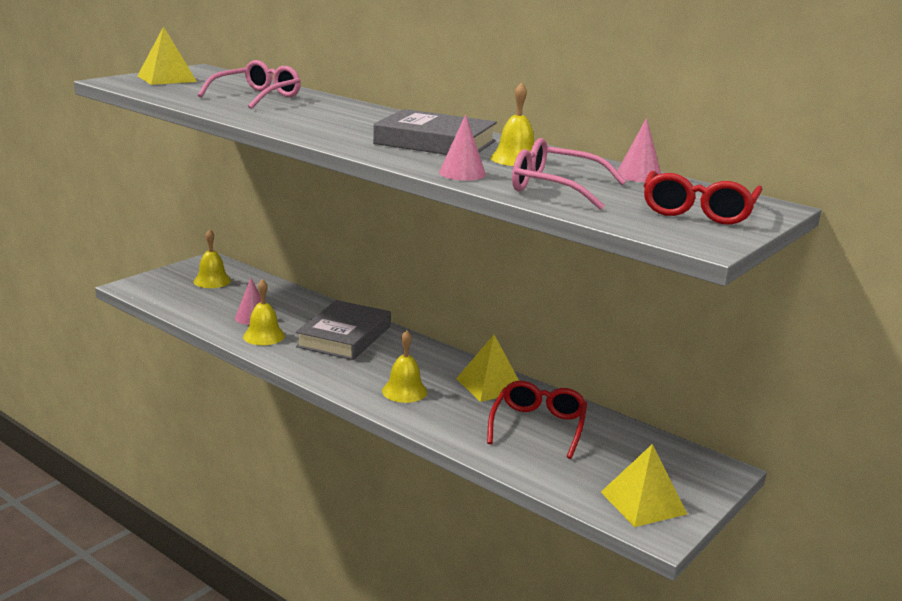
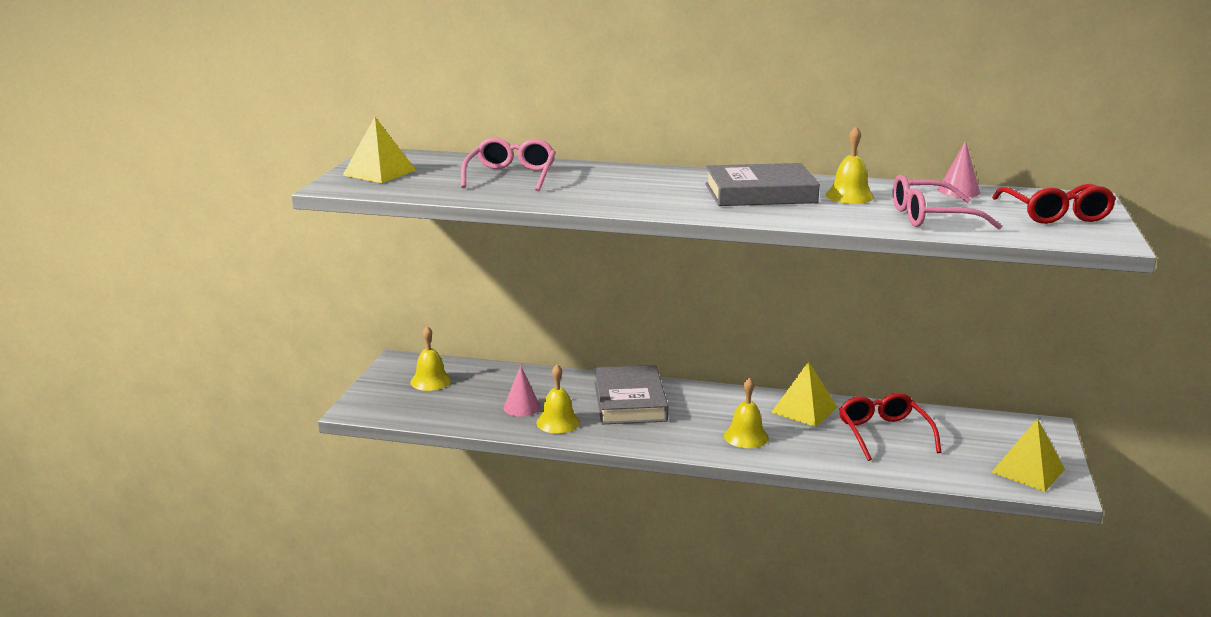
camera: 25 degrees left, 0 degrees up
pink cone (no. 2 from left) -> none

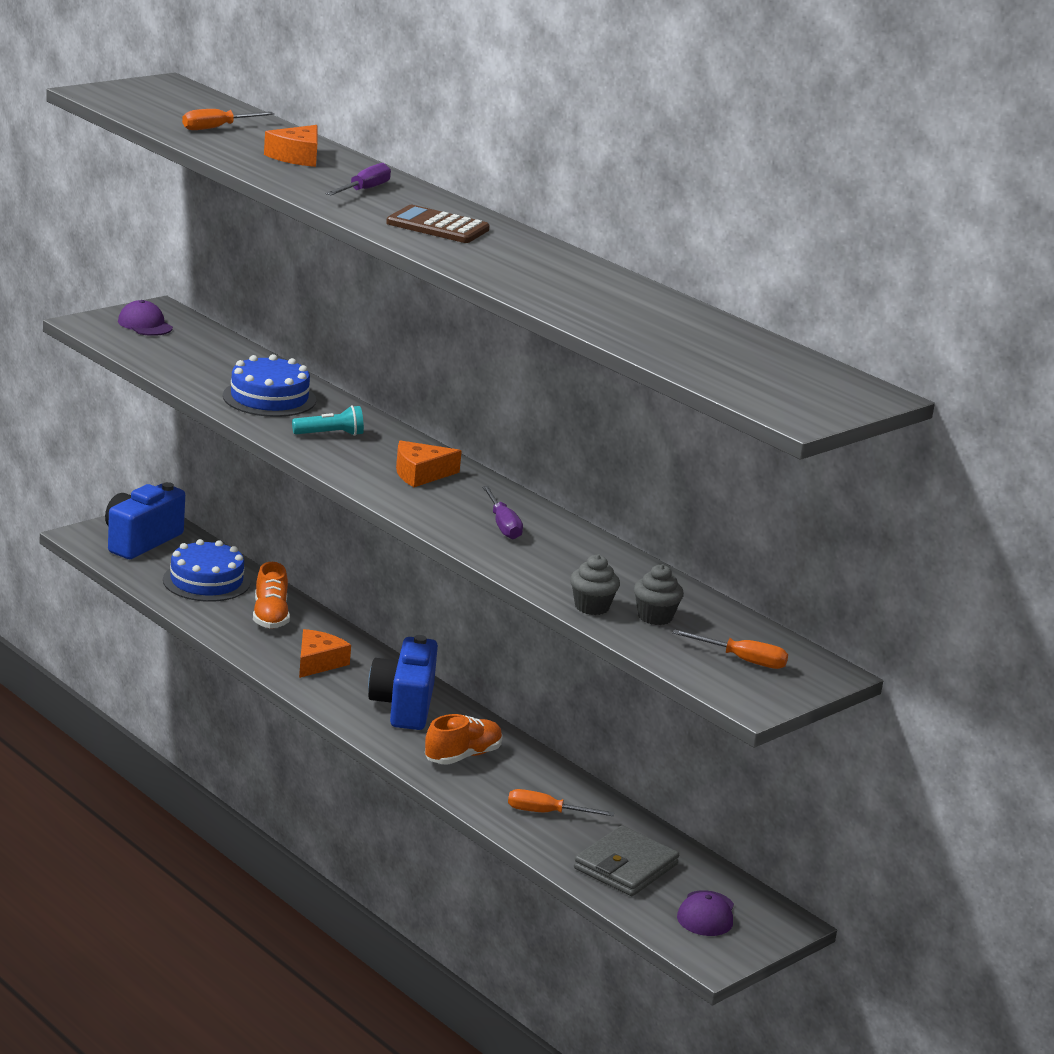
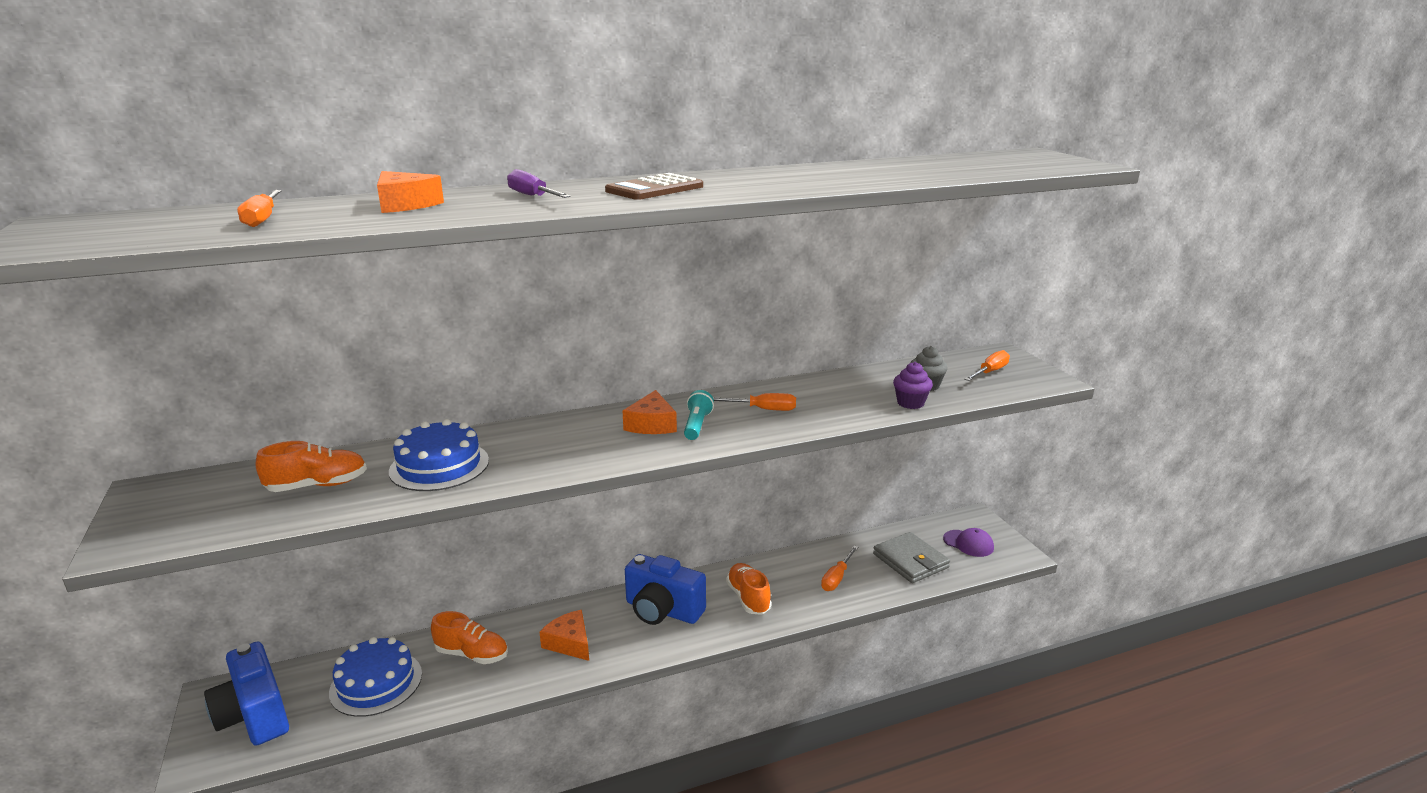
camera: 65 degrees left, 0 degrees up
purple peaked cap (no. 1 from left) -> none
none -> orange shoe (no. 1 from left)
aqua torch, shifted
purple flat screwdriver (no. 2 from left) -> orange flat screwdriver (no. 2 from left)
gray fairy cake (no. 1 from left) -> purple fairy cake

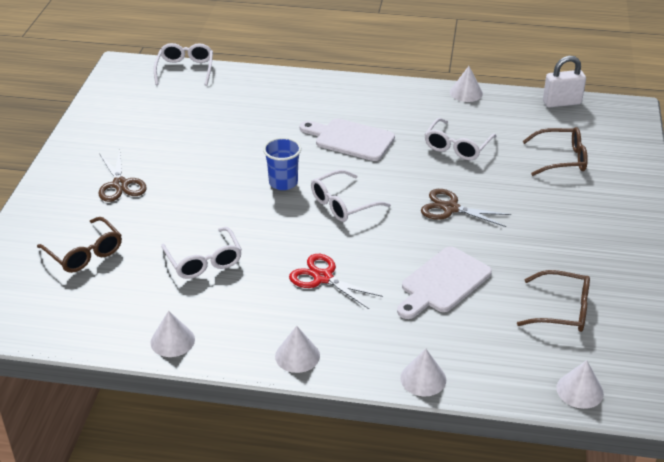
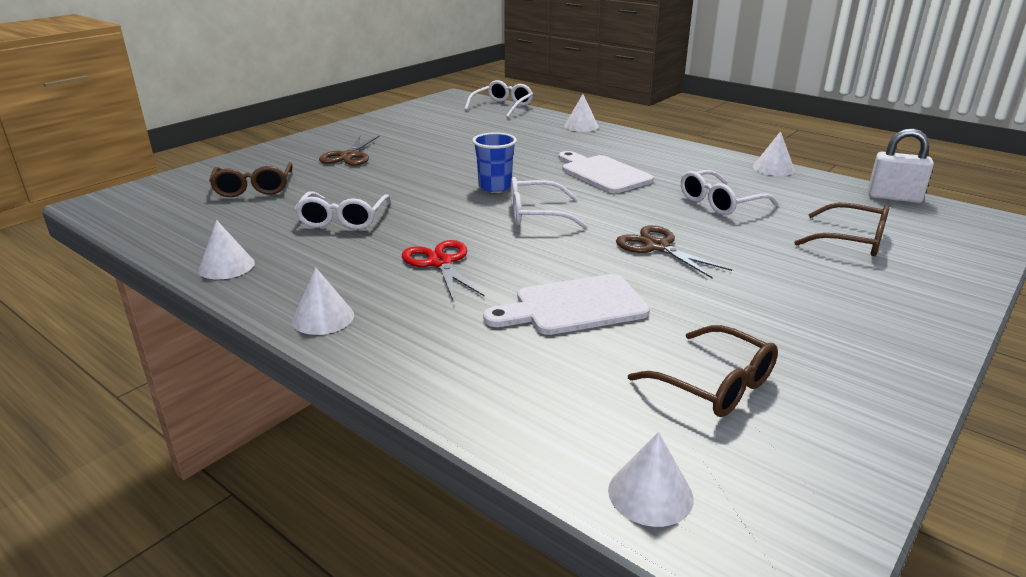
camera: 30 degrees right, 10 degrees down
pure white cone (no. 3 from left), shifted

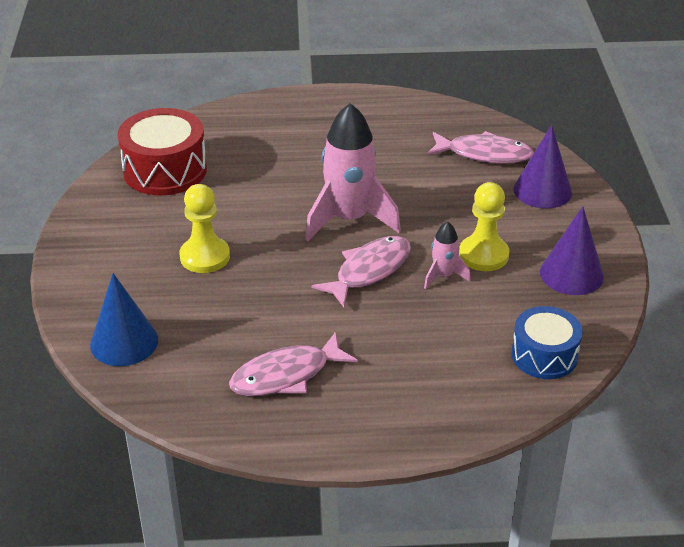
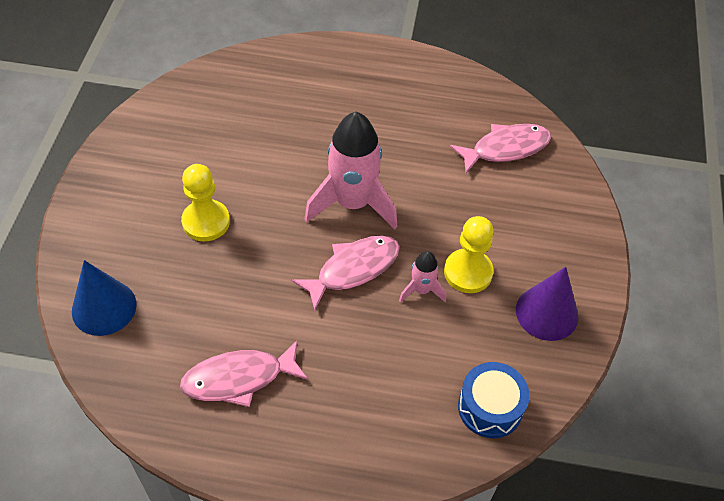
camera: 10 degrees right, 15 degrees up
crimson snare drum -> none
purple cone (no. 1 from left) -> none
pink fish figure (no. 3 from left), 45 degrees counterclockwise

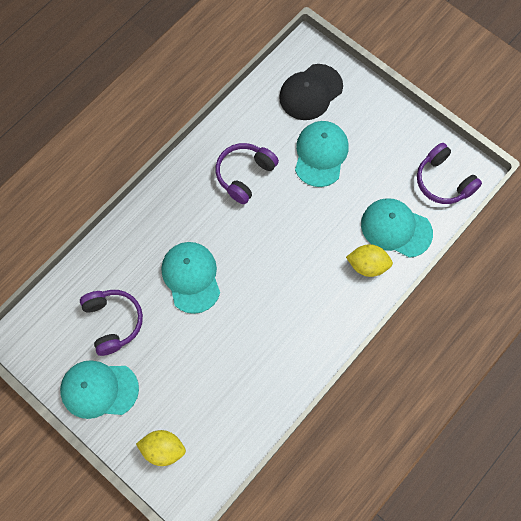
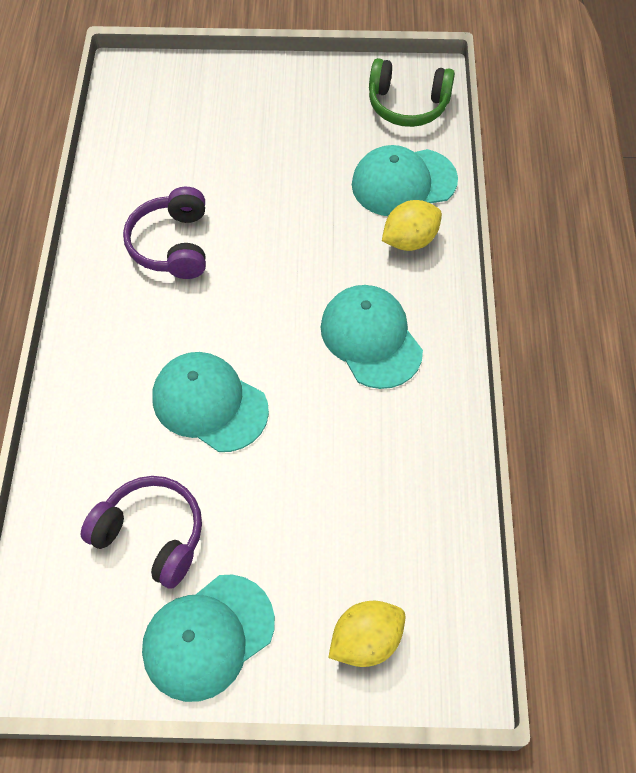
camera: 40 degrees left, 10 degrees down
black peaked cap -> none
aqua peaked cap (no. 3 from left), shifted
purple headphones (no. 3 from left) -> green headphones

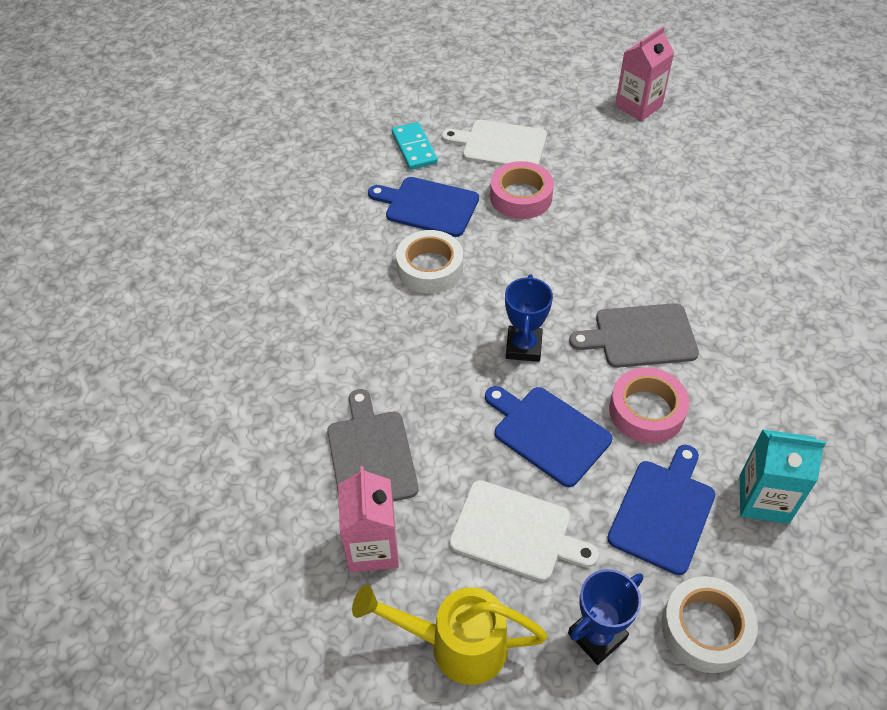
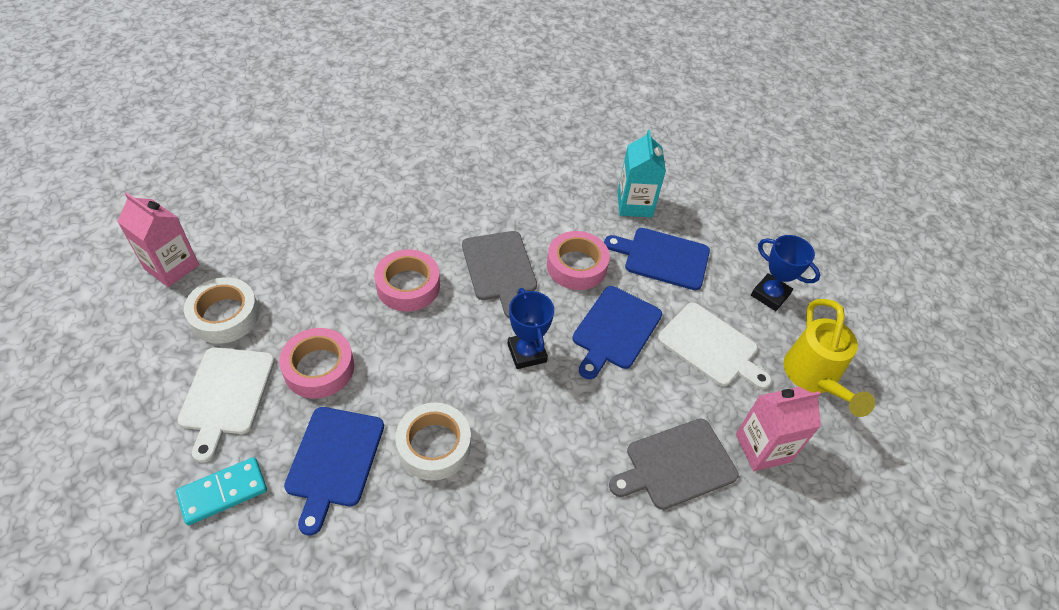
camera: 105 degrees left, 0 degrees up
none -> pink tape (no. 2 from left)
pure white tape (no. 2 from left in the first image) -> pure white tape (no. 1 from left), shifted
pure white cutting board (no. 2 from left), 120 degrees clockwise
royal blue prize cup (no. 1 from left), 75 degrees clockwise

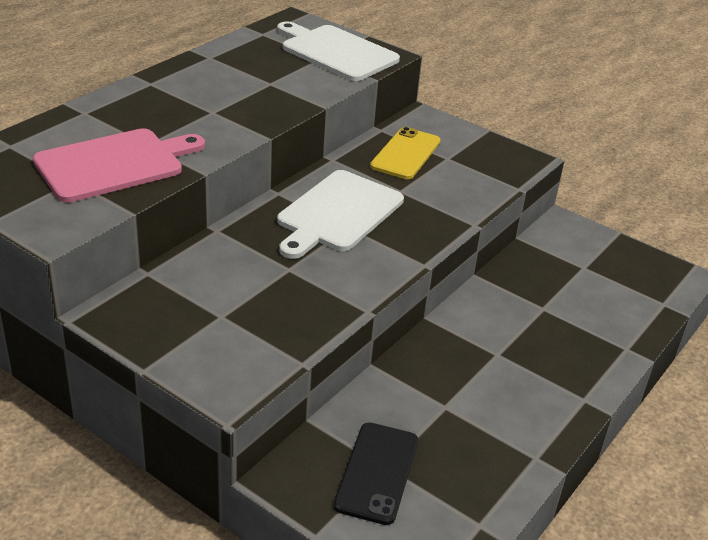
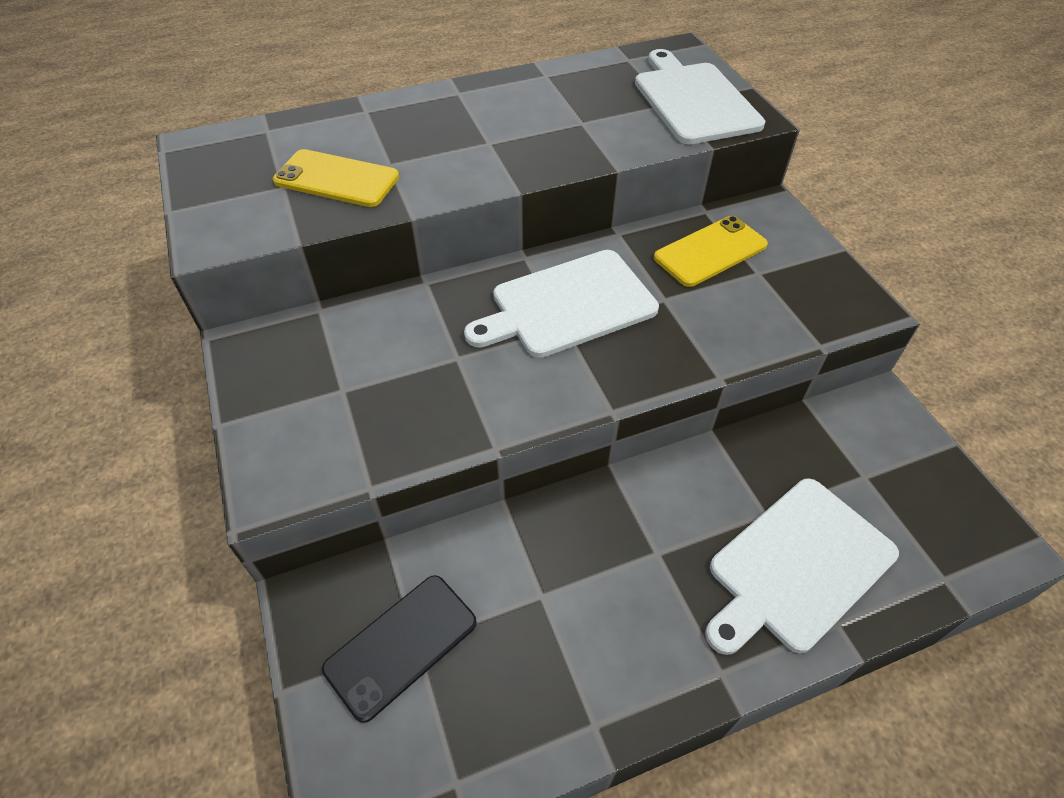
camera: 35 degrees right, 15 degrees up
none -> pure white cutting board (no. 3 from left)
pink cutting board -> bright yellow mobile phone (no. 1 from left)

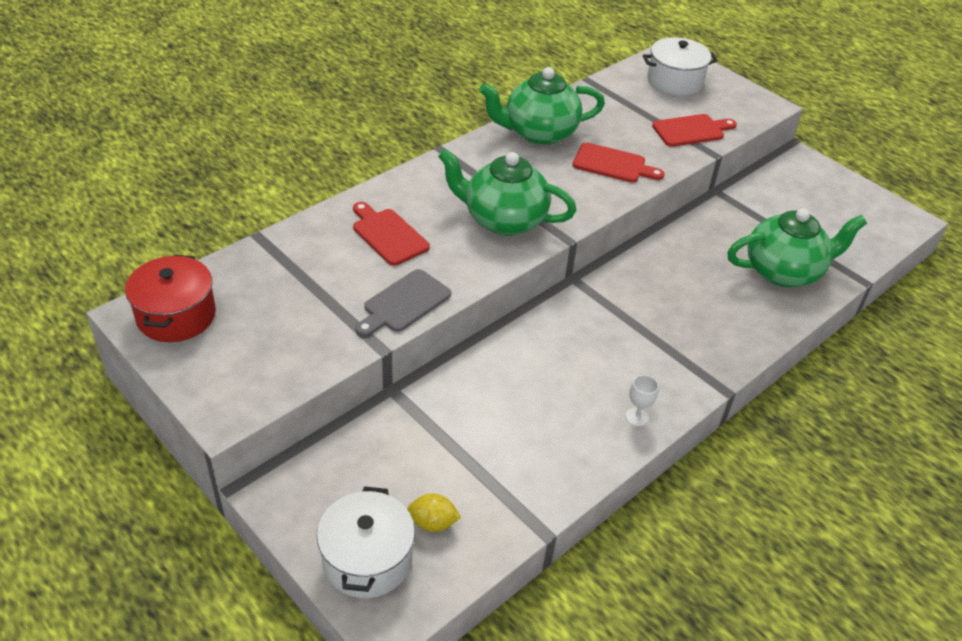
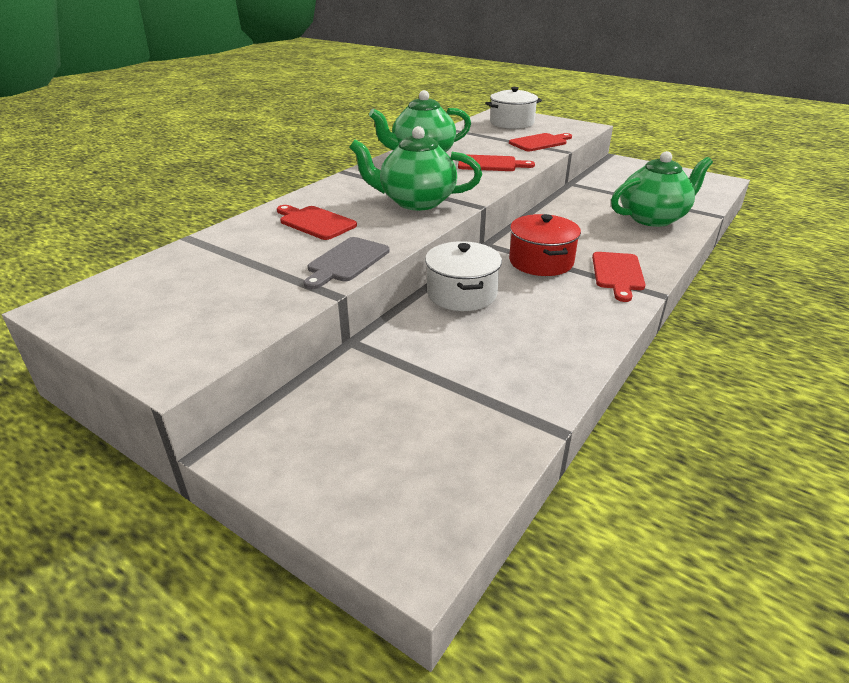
camera: 10 degrees left, 10 degrees down
bright yellow citrus fruit -> none
pure white goblet -> none
none -> crimson cutting board (no. 4 from left)
crimson stockpot, shifted
pure white stockpot (no. 1 from left), shifted

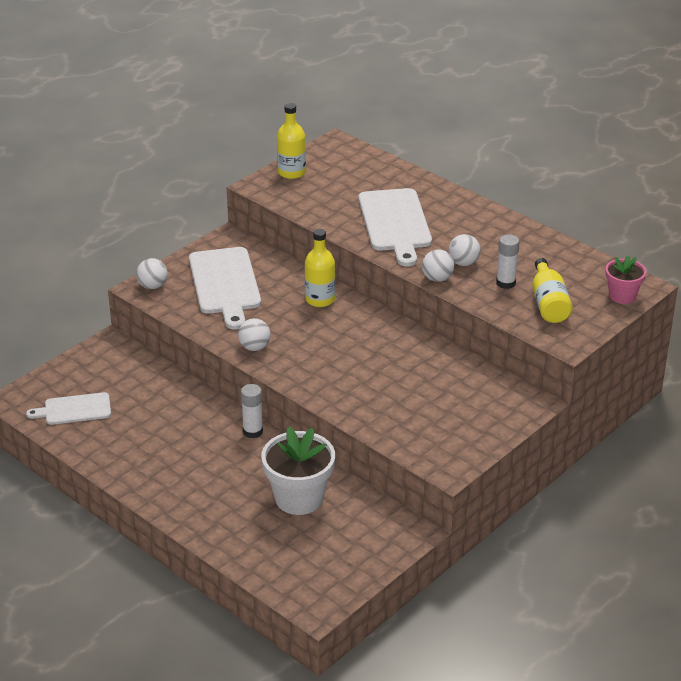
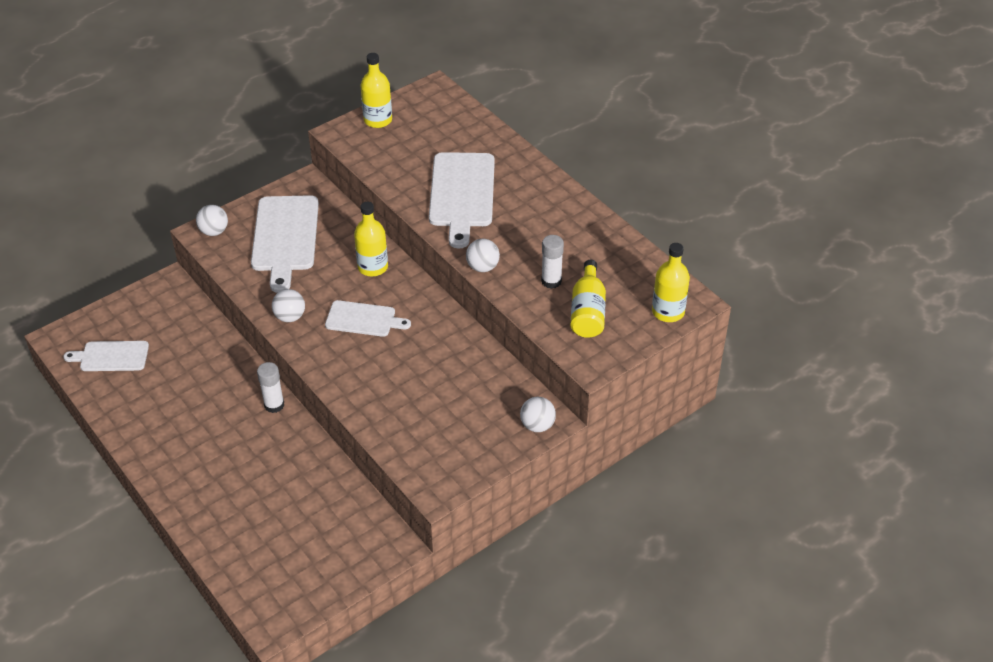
camera: 10 degrees right, 10 degrees up
pure white potted plant -> none
none -> pure white cutting board (no. 3 from left)
pure white sphere (no. 4 from left), shifted
pink potted plant -> bright yellow bottle (no. 4 from left)

